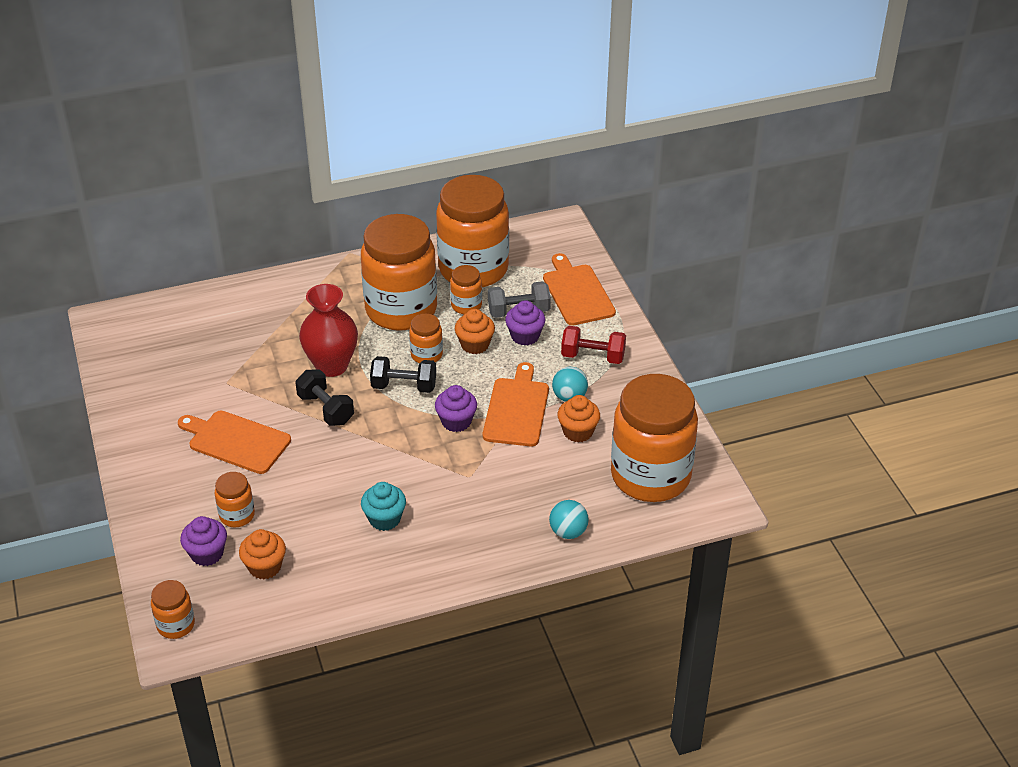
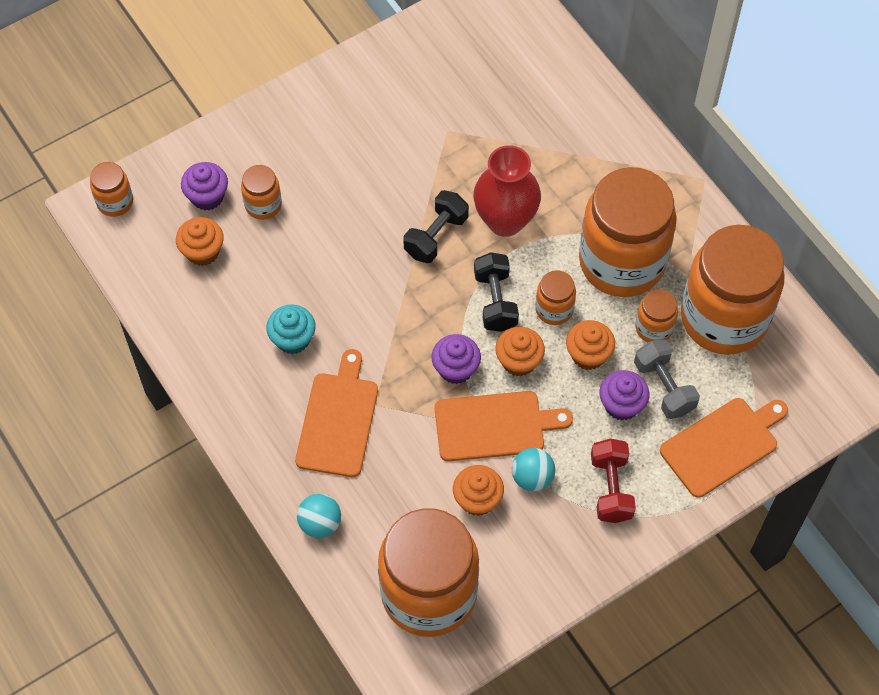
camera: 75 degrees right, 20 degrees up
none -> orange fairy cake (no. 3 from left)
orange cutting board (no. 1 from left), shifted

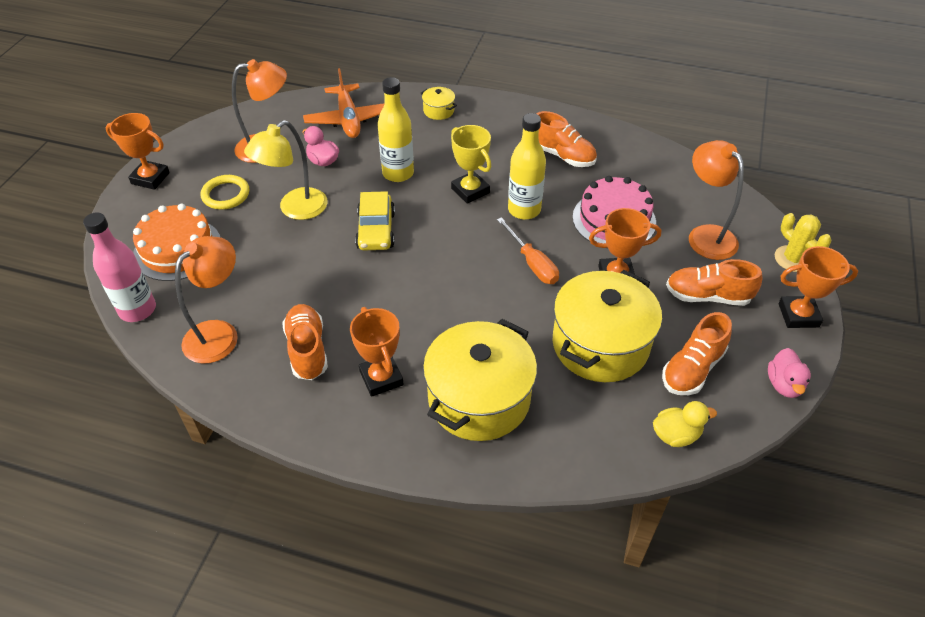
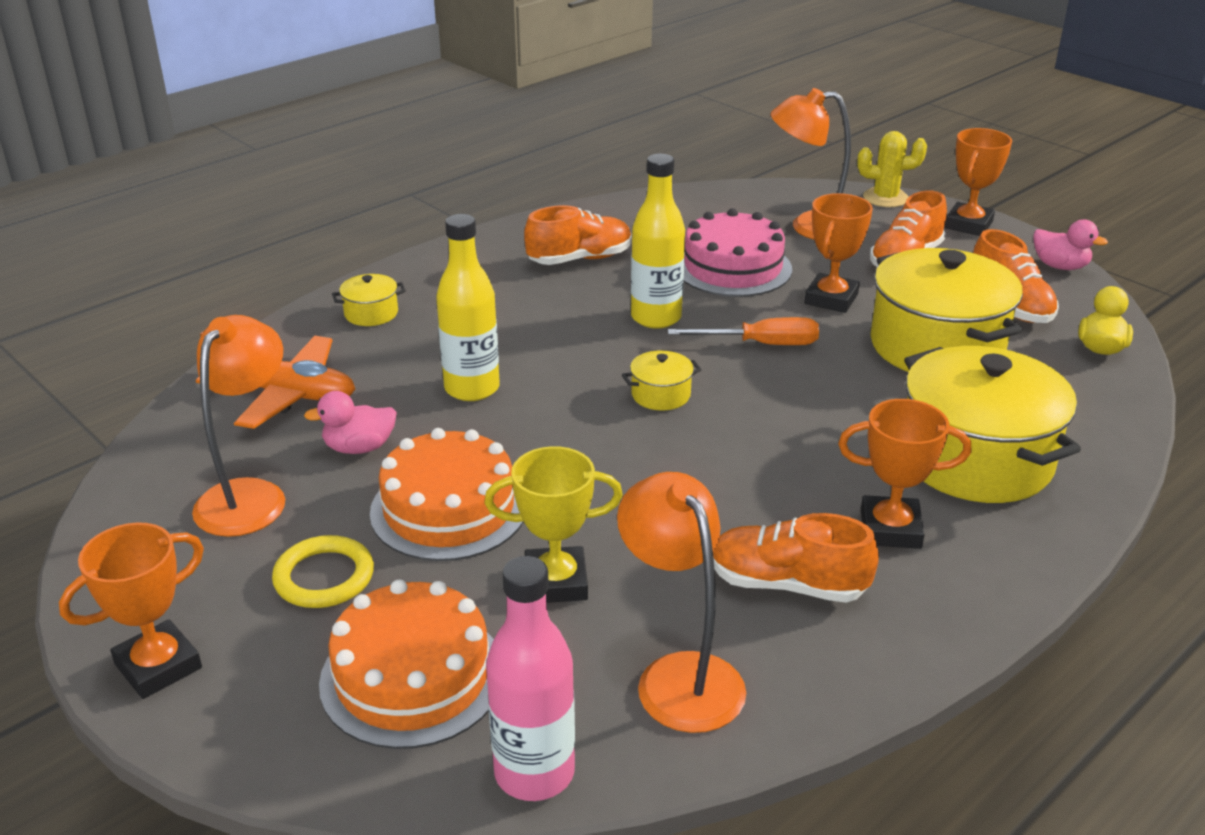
camera: 60 degrees left, 15 degrees down
bright yellow car -> none
none -> bright yellow stockpot (no. 2 from left)
bright yellow prize cup, shifted
bright yellow desk lamp -> orange gateau (no. 2 from left)

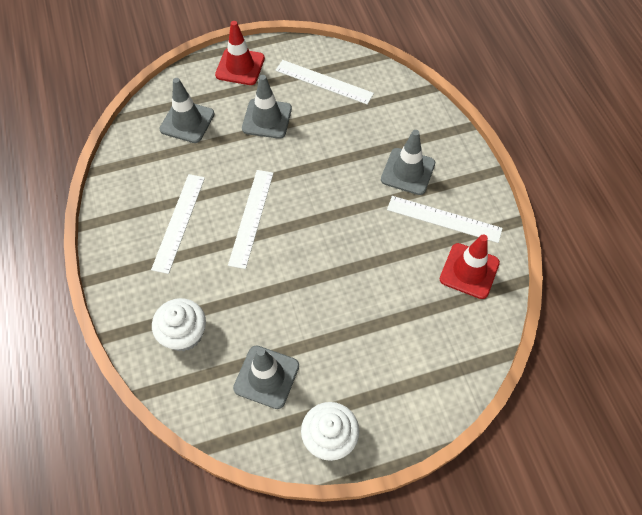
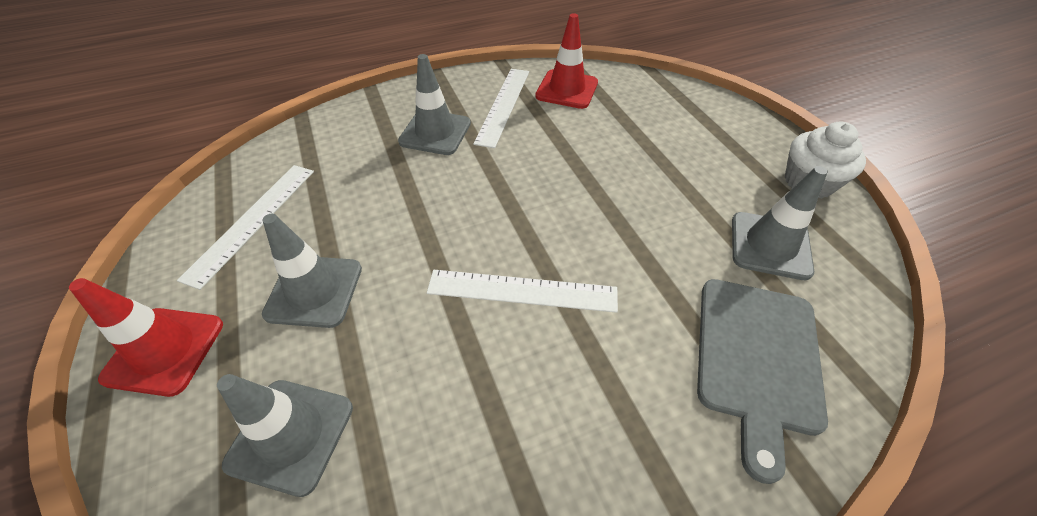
camera: 95 degrees left, 10 degrees down
pure white straightedge (no. 1 from left) -> none
pure white fairy cake (no. 1 from left) -> gray cutting board

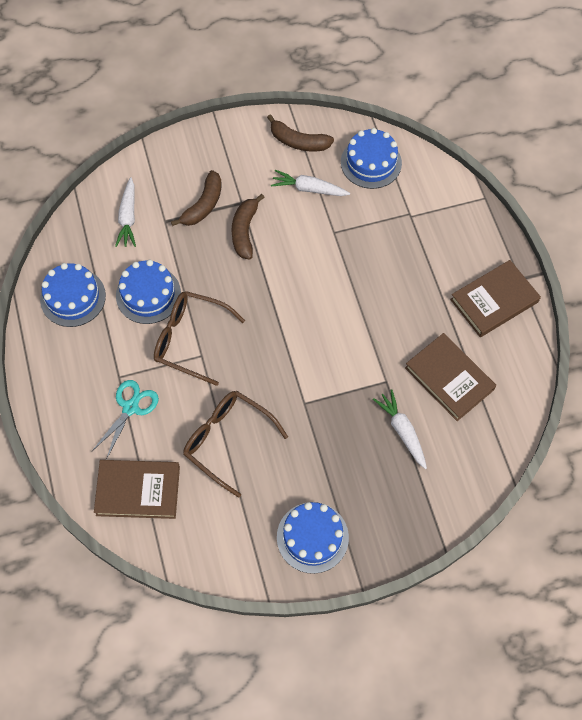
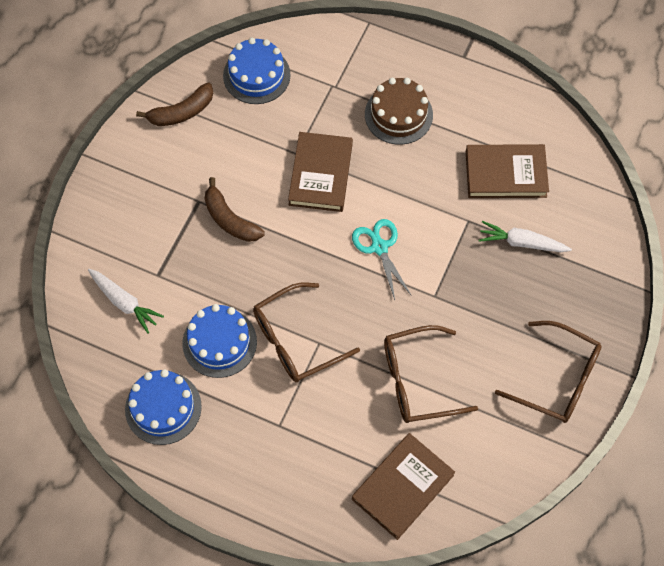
camera: 50 degrees left, 0 degrees up
russet toy banana (no. 1 from left) -> none
pure white carrot (no. 2 from left) -> none
none -> russet gateau
aqua scissors, shifted
russet hardback (no. 3 from left in the first image) -> russet hardback (no. 1 from left), shifted
royal blue gateau (no. 3 from left) -> russet glasses (no. 3 from left)

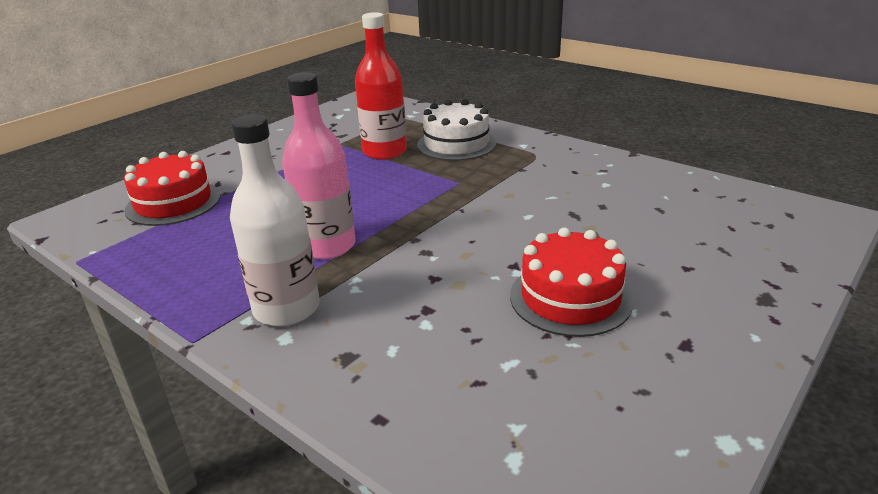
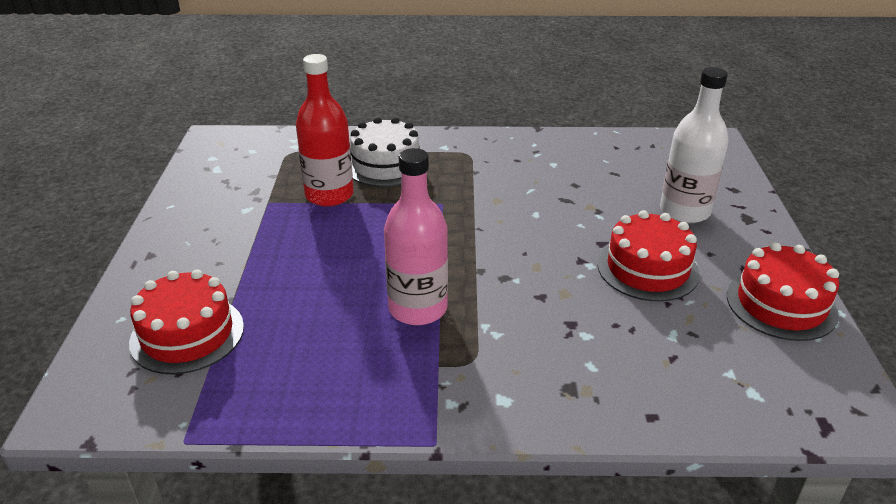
camera: 40 degrees left, 5 degrees up
none -> crimson gateau (no. 3 from left)
pure white bottle, shifted

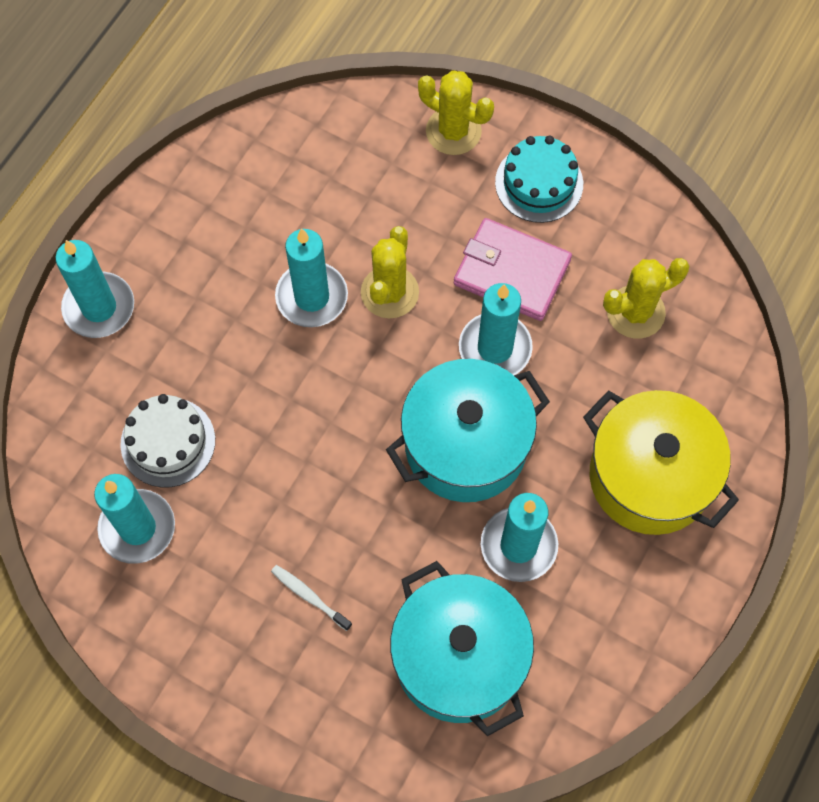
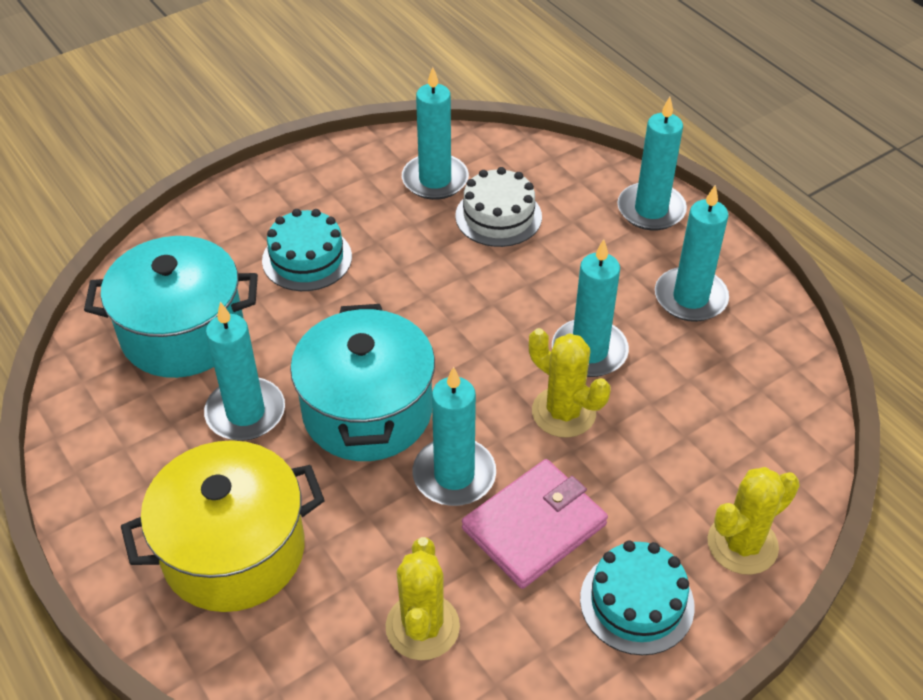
camera: 115 degrees right, 20 degrees down
none -> aqua wax candle (no. 6 from left)
pure white toothbrush -> aqua gateau (no. 1 from left)

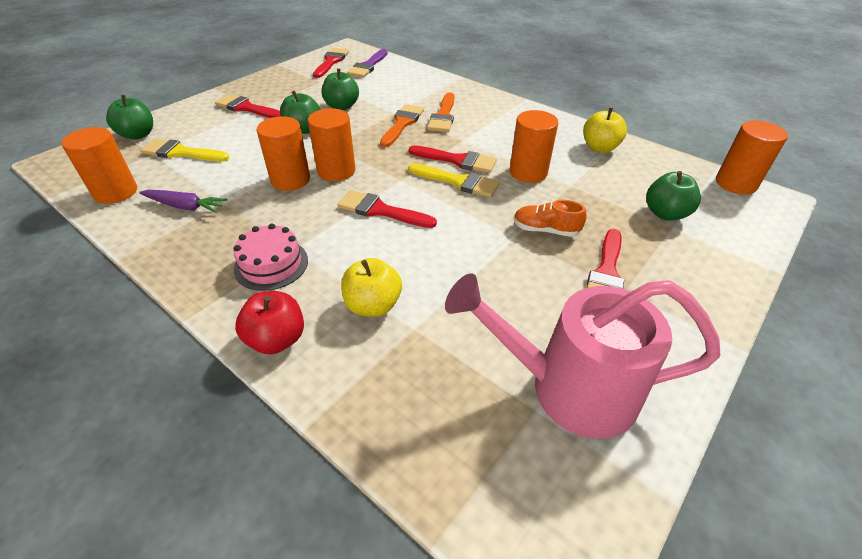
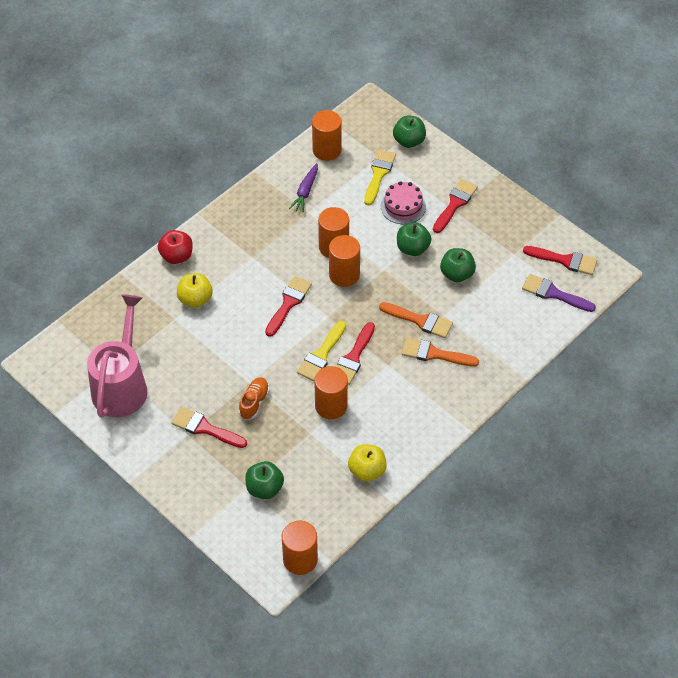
camera: 95 degrees right, 10 degrees up
pink gateau, shifted

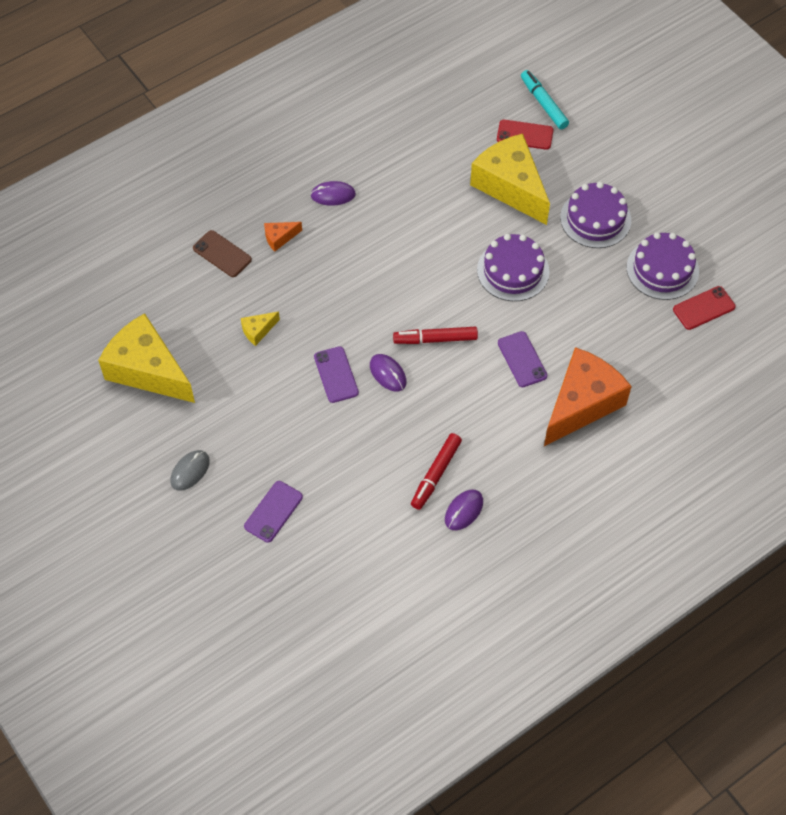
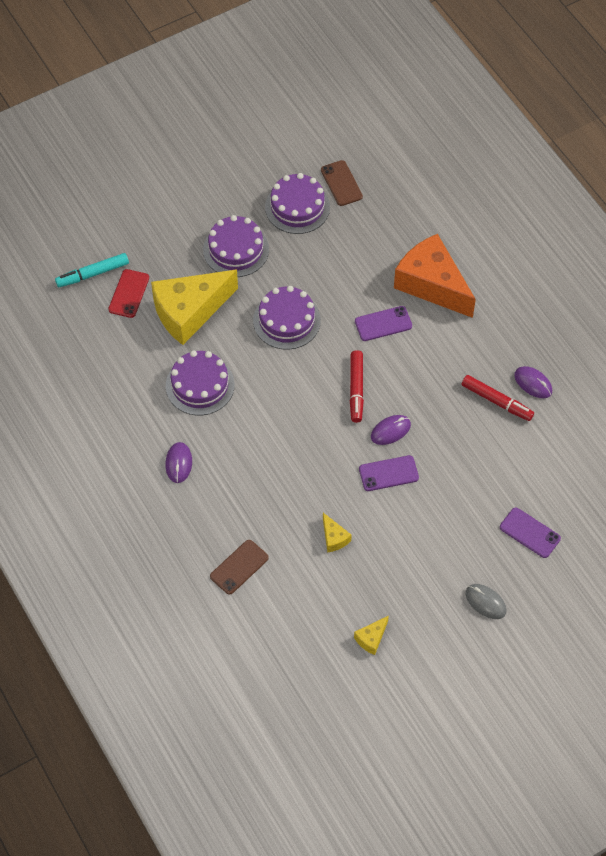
camera: 85 degrees left, 0 degrees up
orange cheese (no. 1 from left) -> none
none -> purple gateau (no. 1 from left)
crimson mobile phone (no. 2 from left) -> russet mobile phone (no. 2 from left)
bright yellow cheese (no. 1 from left in the first image) -> bright yellow cheese (no. 3 from left), x0.41

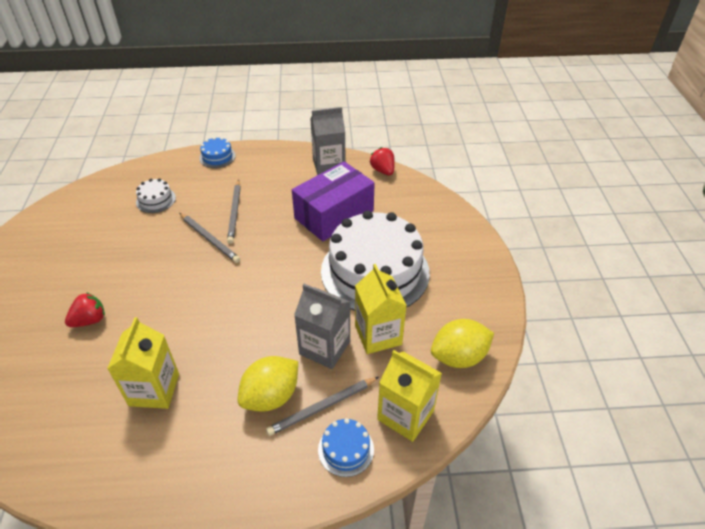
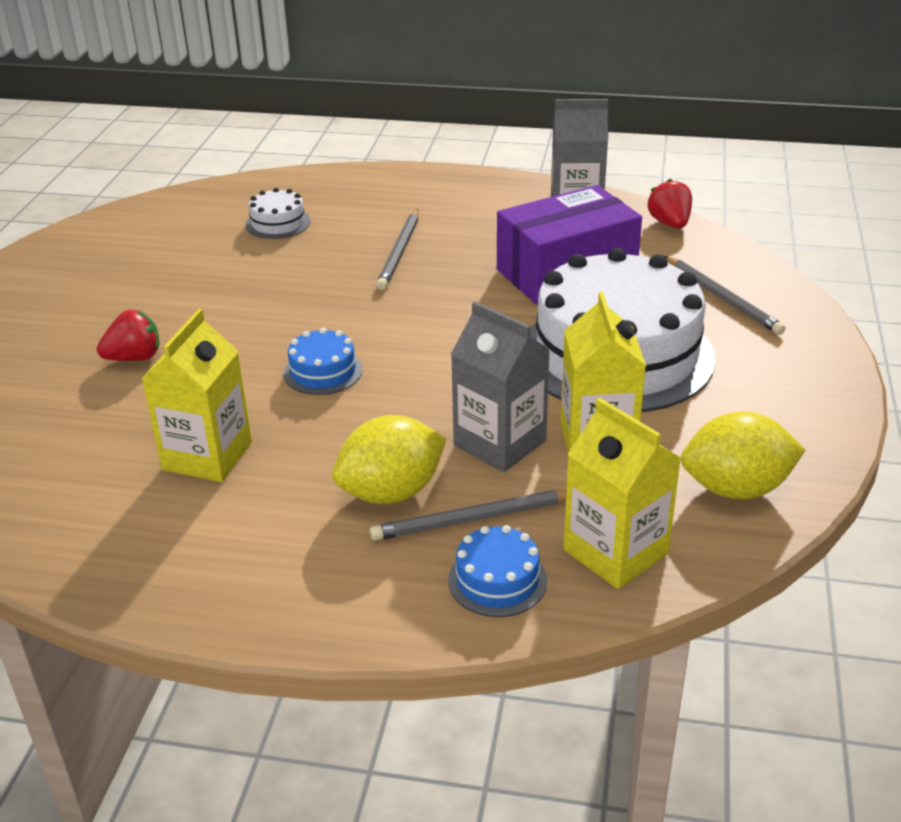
camera: 15 degrees right, 10 degrees down
gray lead pencil (no. 1 from left in the first image) -> gray lead pencil (no. 3 from left), shifted
royal blue gateau (no. 1 from left), shifted

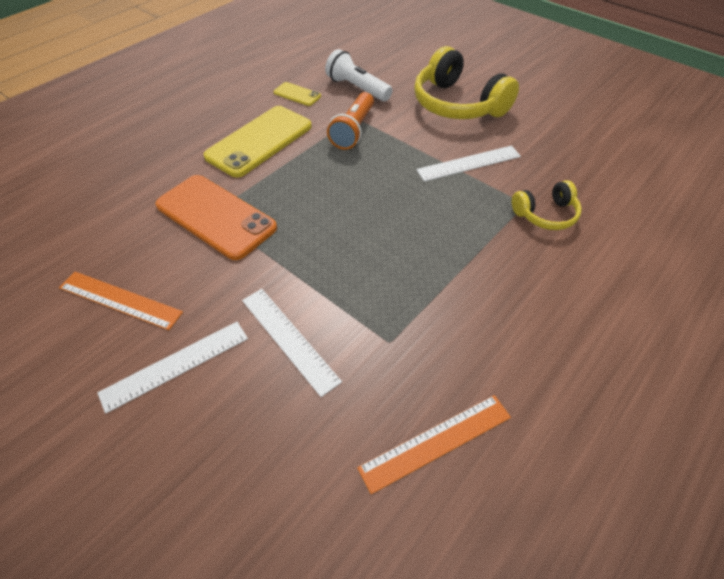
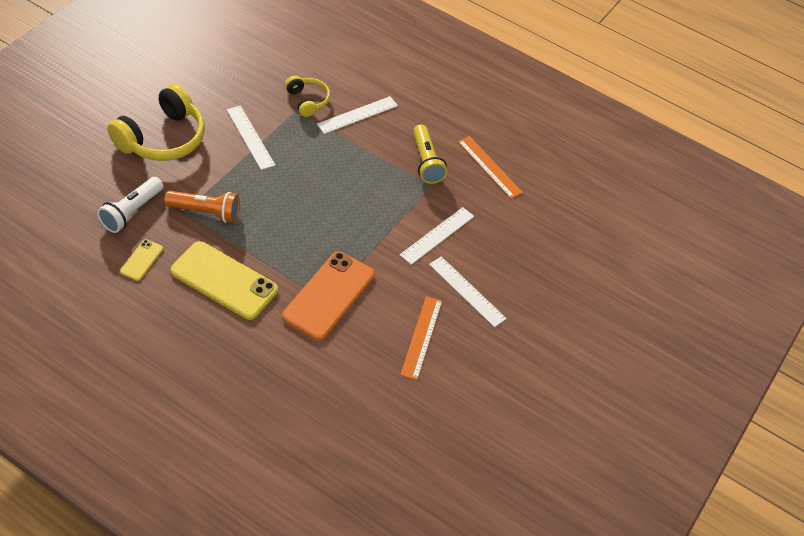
camera: 105 degrees left, 0 degrees up
none -> pure white straightedge (no. 2 from left)
none -> bright yellow torch

